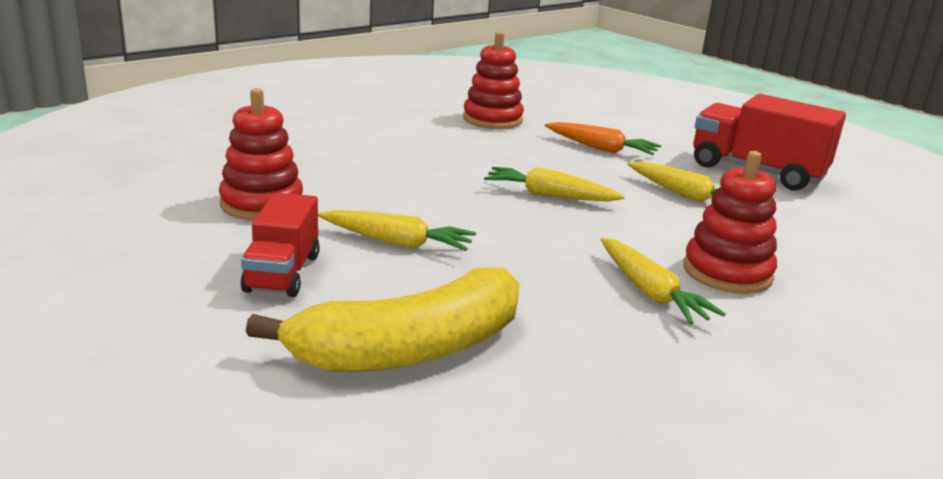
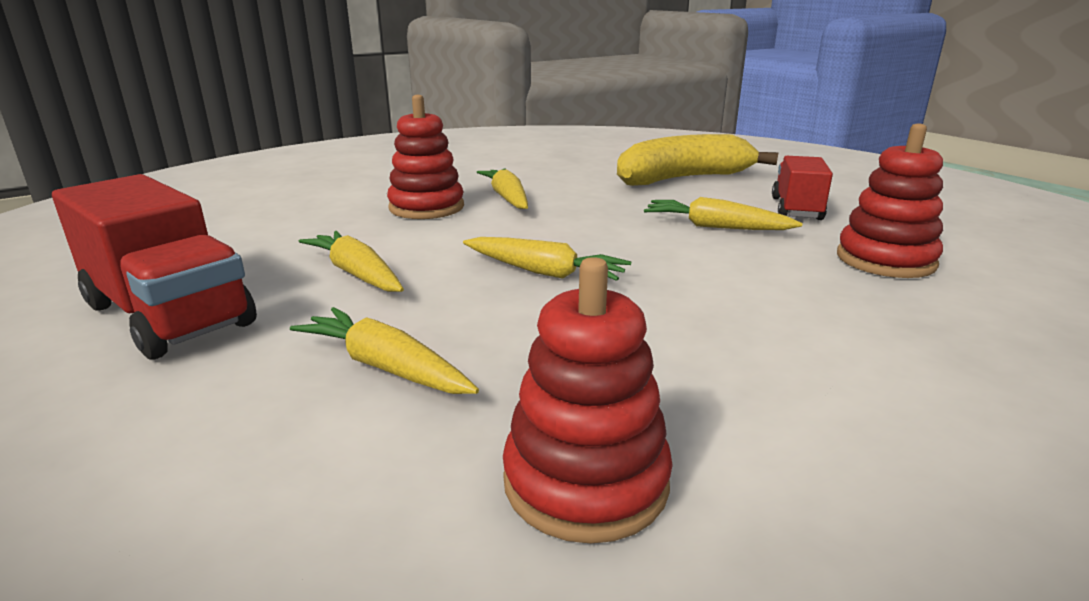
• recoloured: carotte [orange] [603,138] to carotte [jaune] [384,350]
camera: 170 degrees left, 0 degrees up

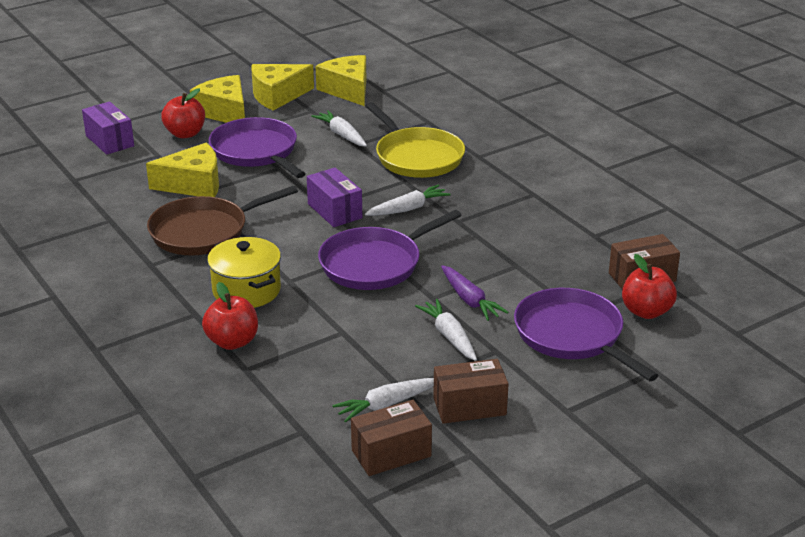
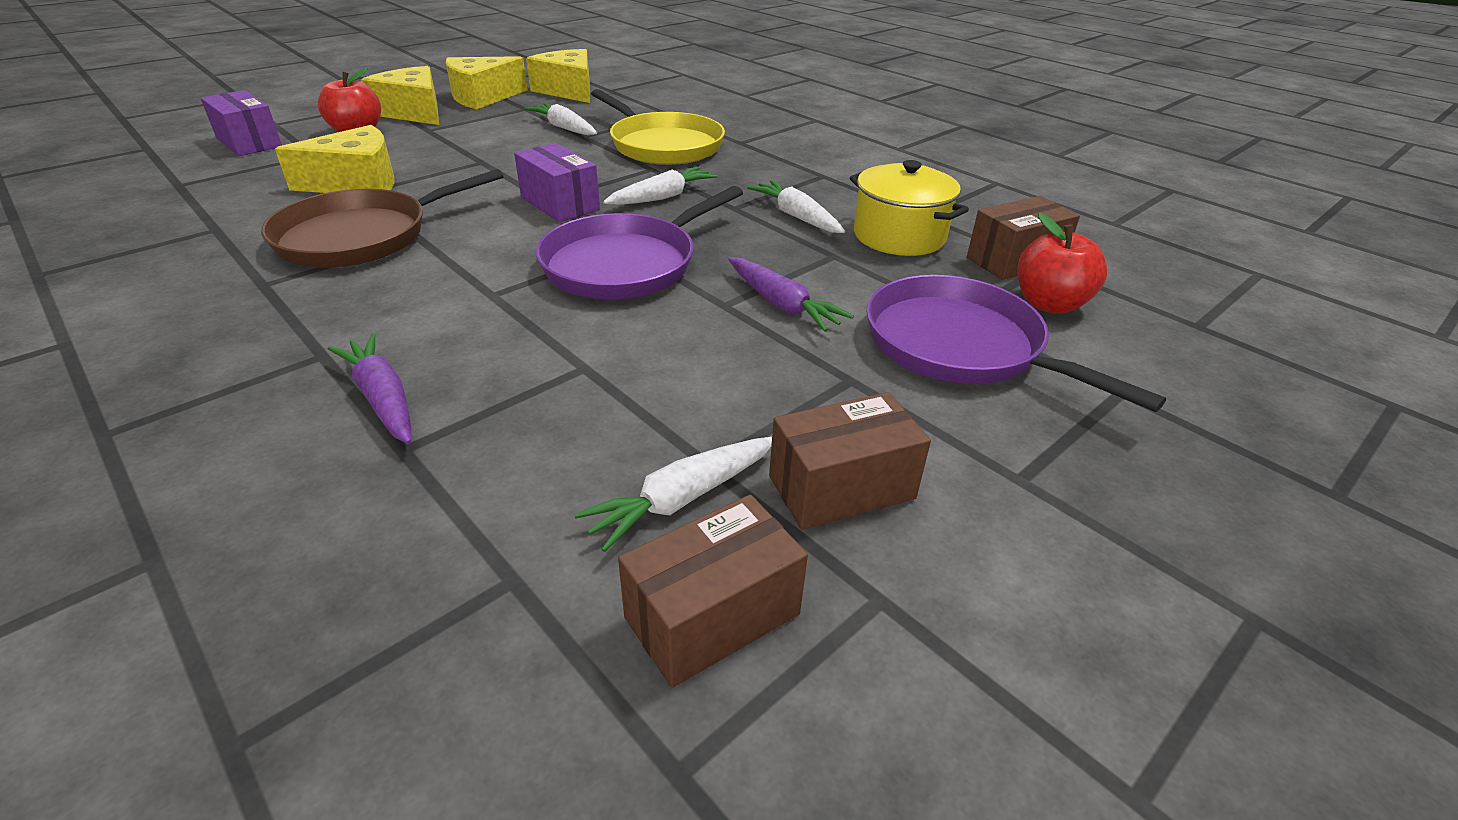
• replaced: pomme [rouge] [230,316] to carotte [violet] [370,389]
• moved: carotte [blanc] [446,330] to [796,206]
• moved: marmite [jaune] [244,272] to [909,208]
• removed: poêle [violet] [257,147]
camera: 10 degrees left, 5 degrees up

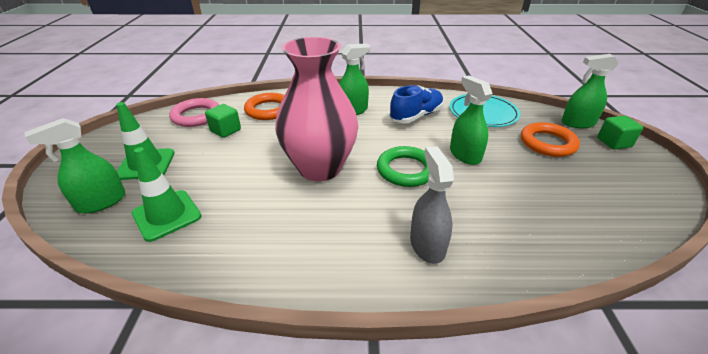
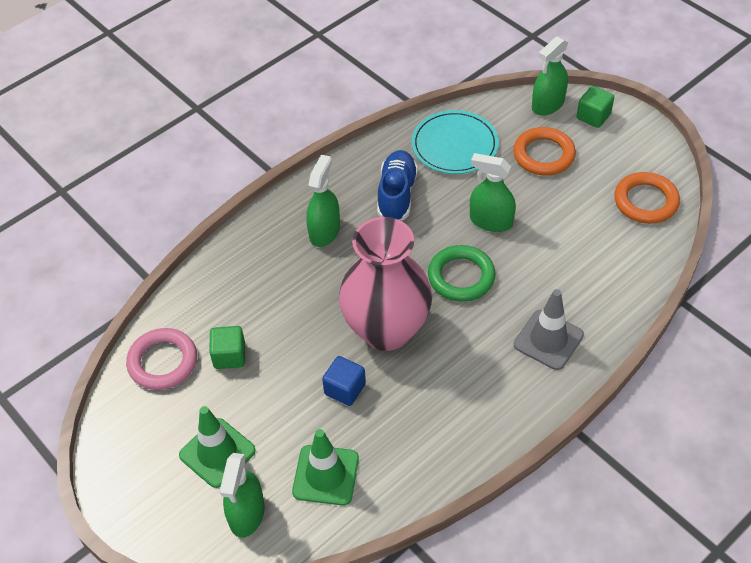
• added: cube [bleu] [344,381]
• replaced: vaporisateur [gris] [432,205] to cône de chantier [gris] [549,329]
• moved: anneau [orange] [264,106] to [647,198]
camera: 40 degrees left, 15 degrees up

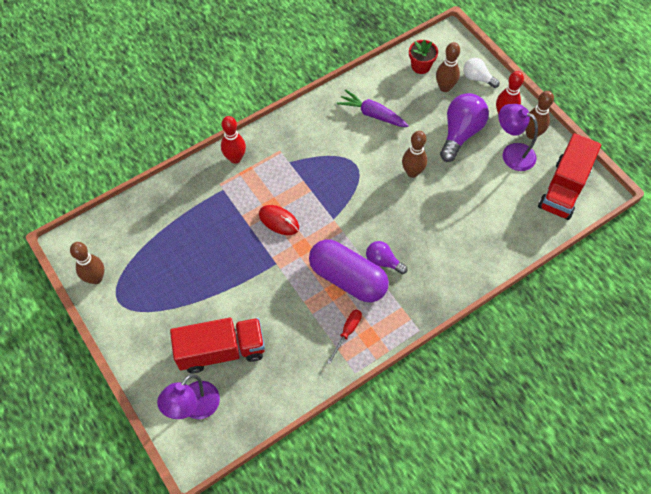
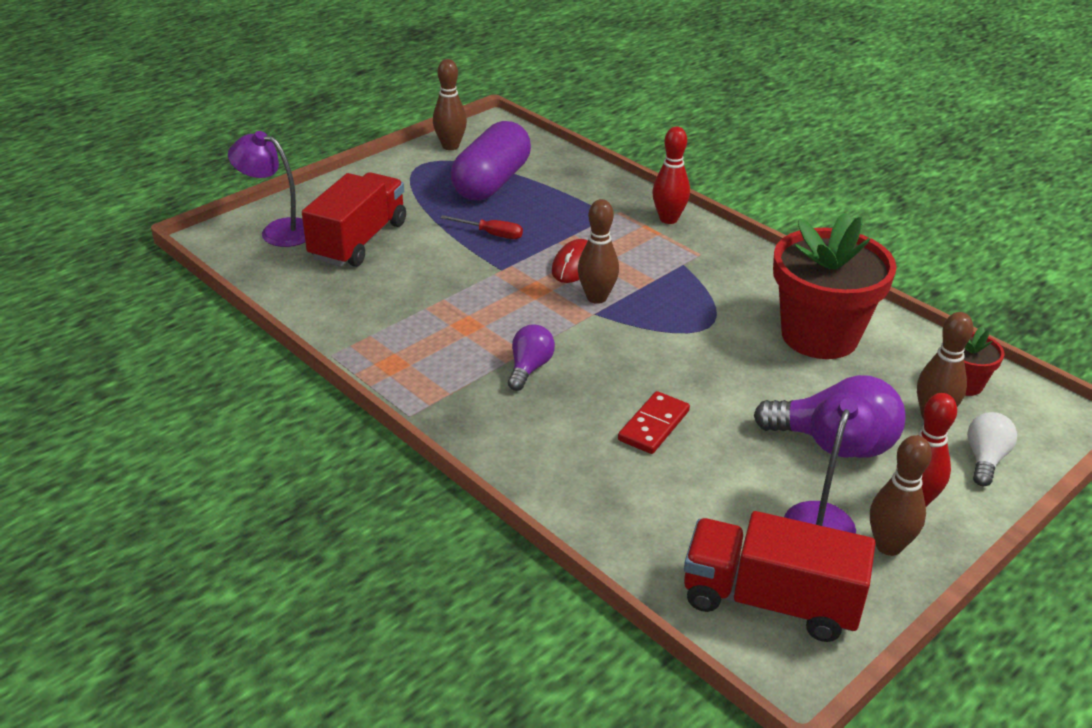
• turned: camion [rouge] [217,345] = [354,219] 135 degrees counterclockwise
• moved: tournevis [rouge] [344,337] to [481,227]
• moved: gélule [violet] [349,270] to [491,160]
• moved: quille [marron] [414,154] to [598,251]
• added: domino [rouge] [654,422]
• replaced: carotte [violet] [373,108] to pot de fleurs [rouge] [835,286]
camera: 80 degrees right, 25 degrees down

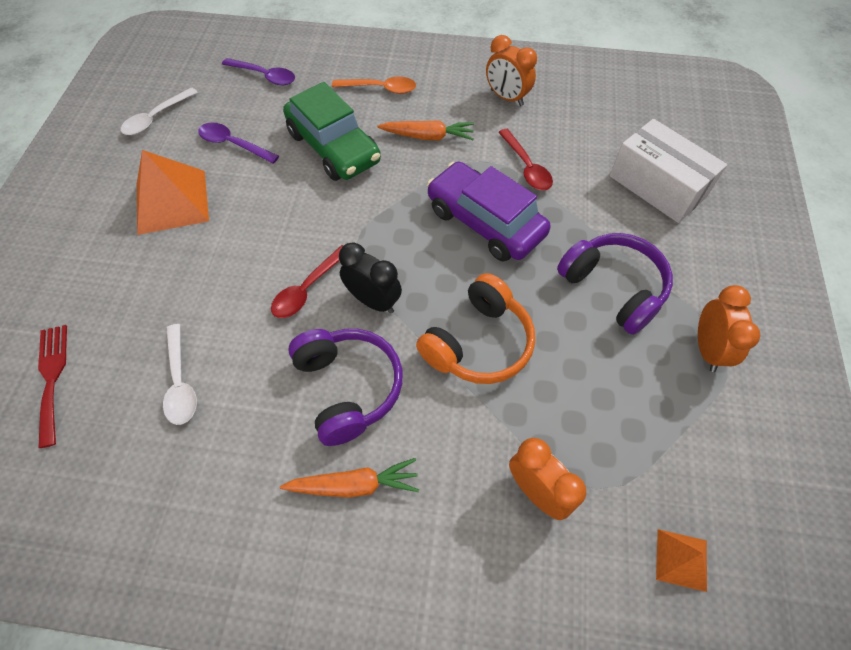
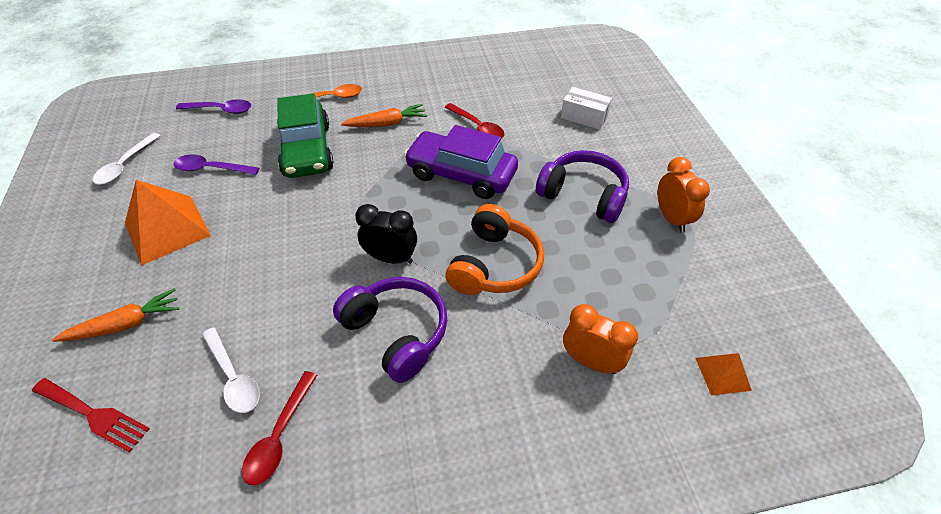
• turned: fourchette [rouge] [52,386] = [91,415] 150 degrees clockwise
• moved: carotte [orange] [349,478] to [115,315]
• moved: cuillère [rouge] [307,281] to [279,428]
• turned: voiture [vert] [332,131] = [305,136] 45 degrees clockwise
• resized: boîte [blanc] [668,171] = [586,108] x0.60
• removed: réveil [orange] [511,70]
camera: 20 degrees left, 10 degrees down

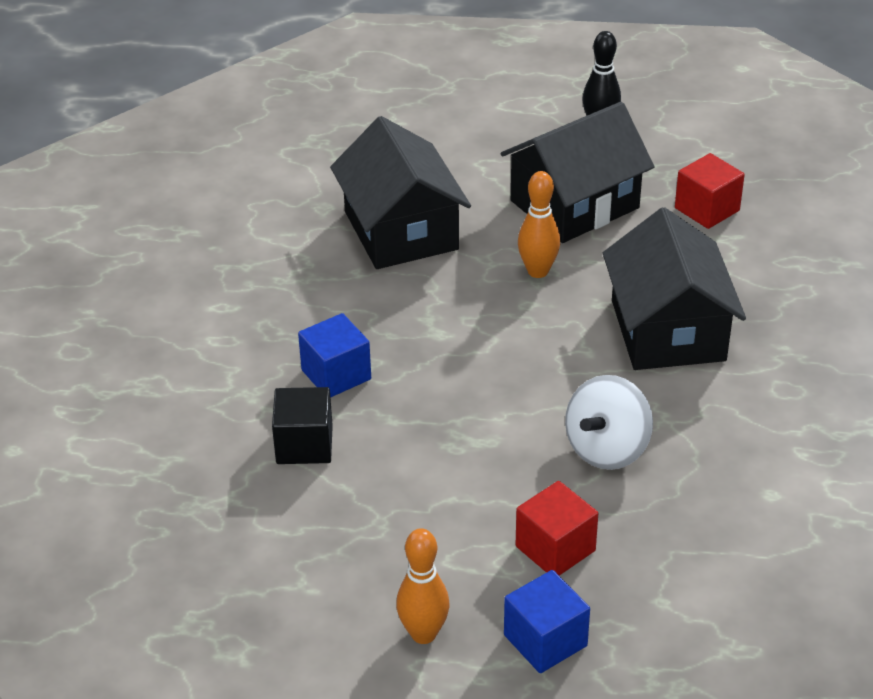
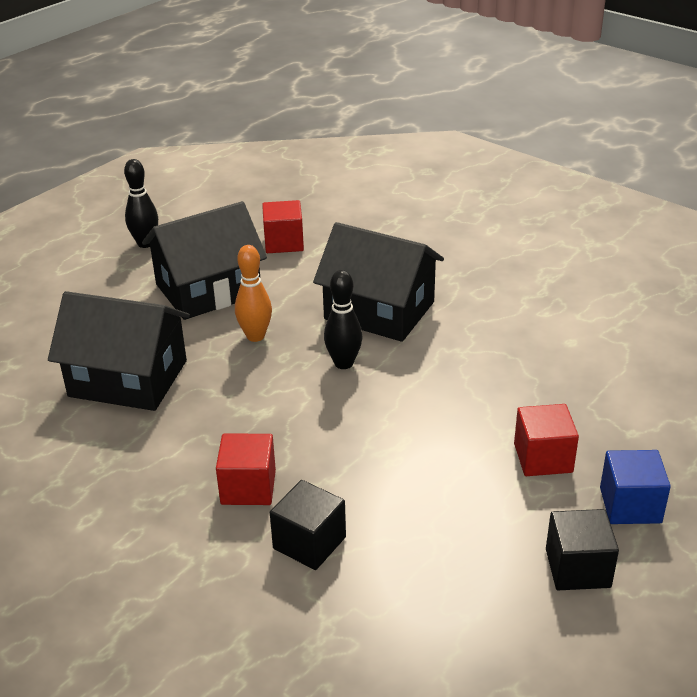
• turned: maison [noir] [577,172] = [204,260] 60 degrees clockwise
• recoloured: cube [bleu] [334,355] to cube [rouge] [246,469]
• added: quille [noir] [343,319]
• replaced: quille [orange] [422,586] to cube [noir] [582,549]
• removed: toupie [blanc] [609,422]
camera: 55 degrees left, 5 degrees down

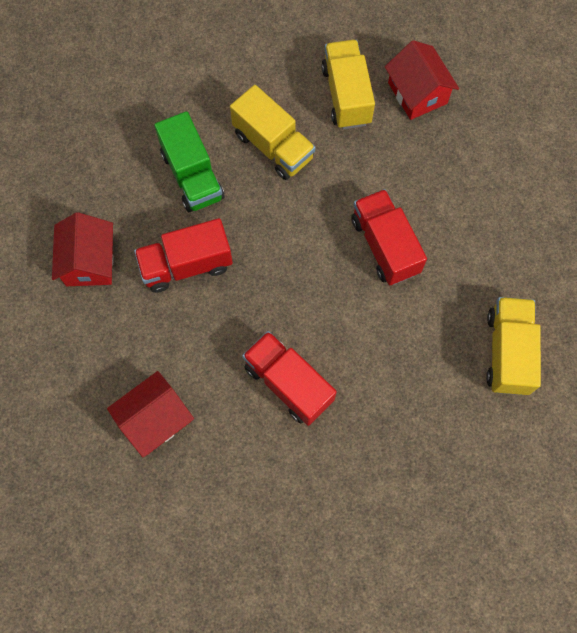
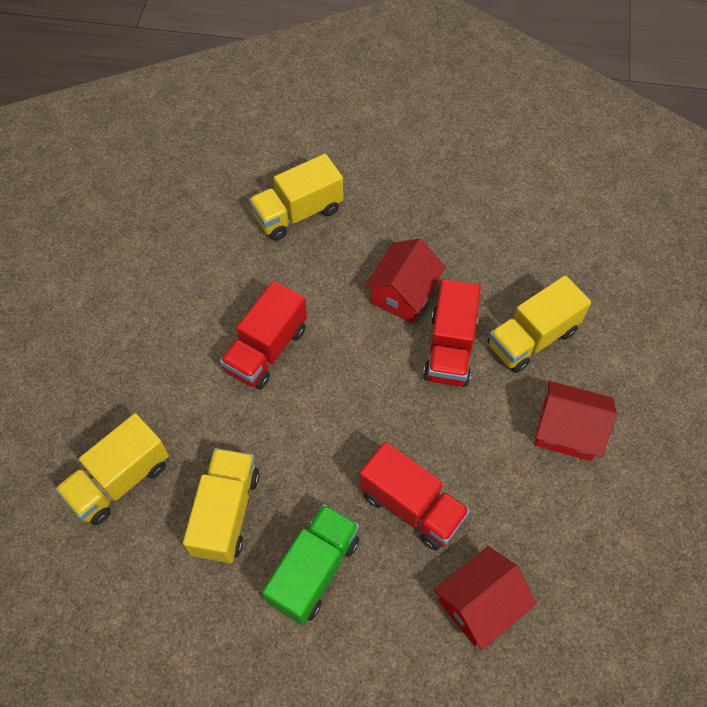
• moved: maison [rouge] [422,80] to [405,281]
• added: camion [jaune] [539,324]
camera: 125 degrees left, 10 degrees down

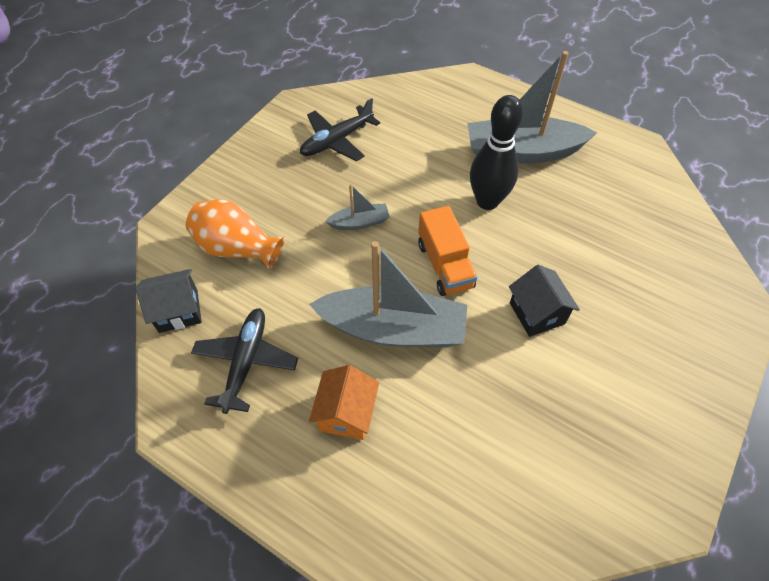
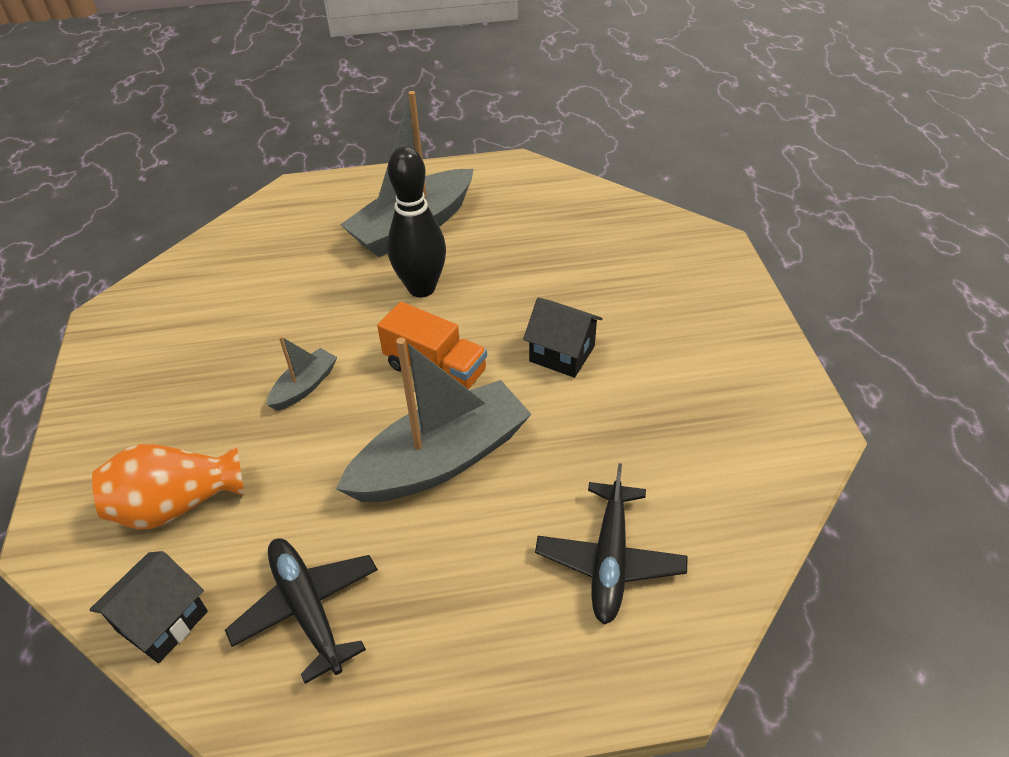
• moved: avion [noir] [340,129] to [611,544]
• removed: maison [orange] [344,402]
camera: 40 degrees left, 10 degrees down

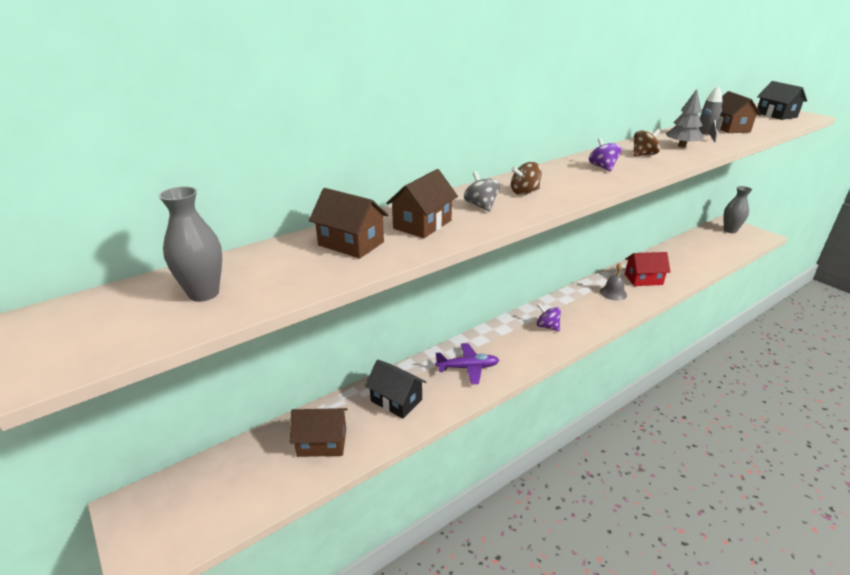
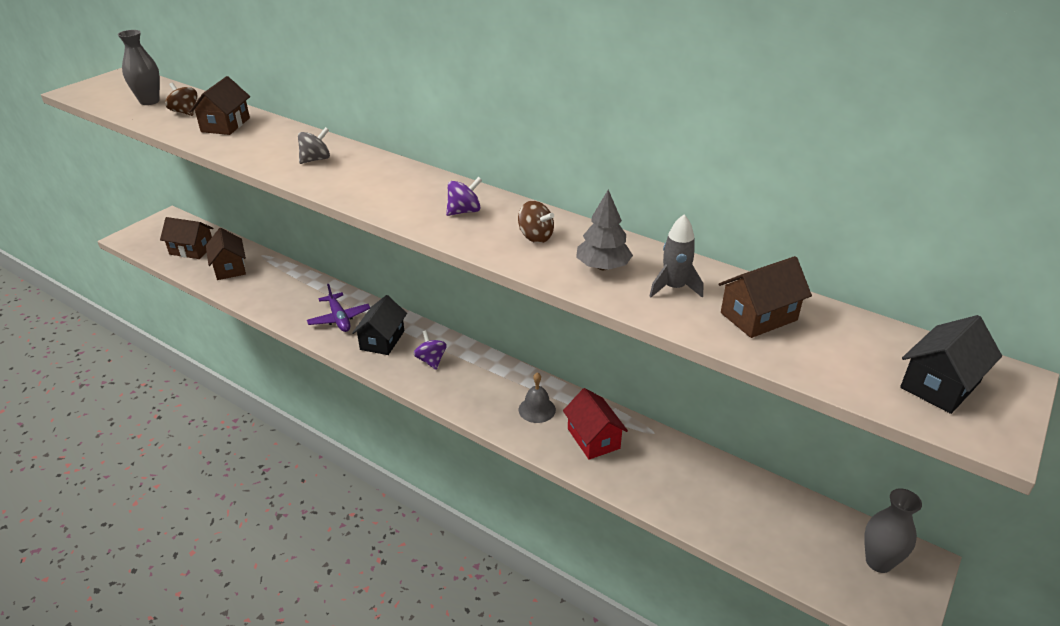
• moved: maison [marron] [422,203] to [187,238]
• moved: toupie [marron] [526,178] to [181,99]
• moved: maison [noir] [395,389] to [379,325]
• turned: toupie [violet] [549,317] = [430,350] 45 degrees counterclockwise
camera: 70 degrees right, 5 degrees up

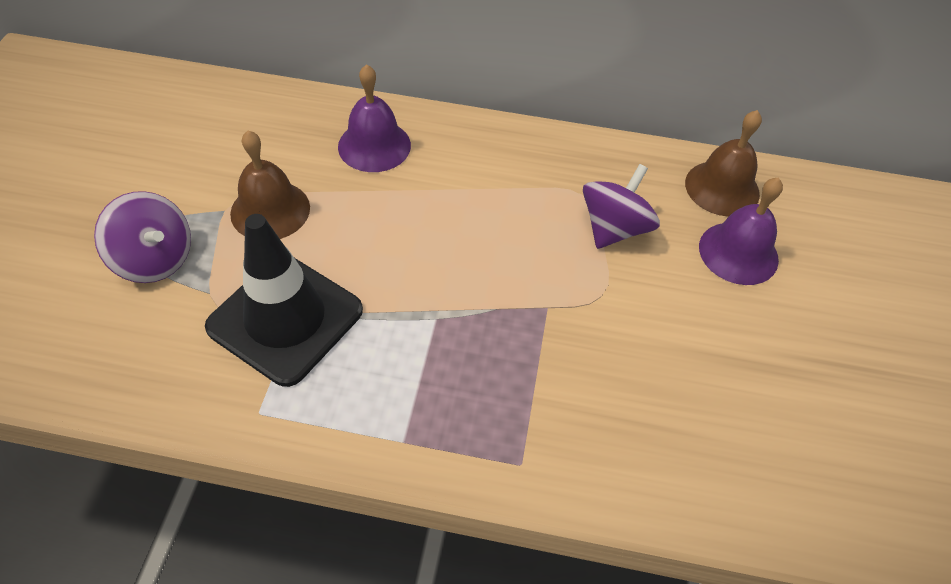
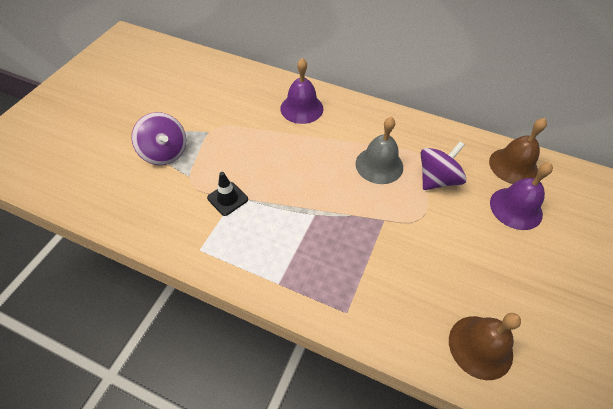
• resized: cône de chantier [noir] [284,300] = [227,194] x0.45
• added: cloche [gris] [379,150]
• moved: cloche [marron] [270,185] to [485,346]
camera: 15 degrees right, 0 degrees up

